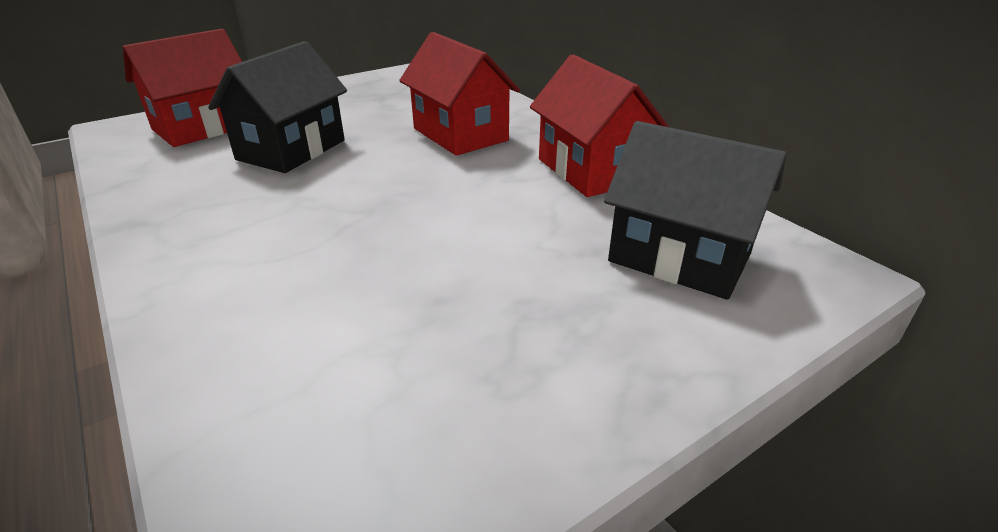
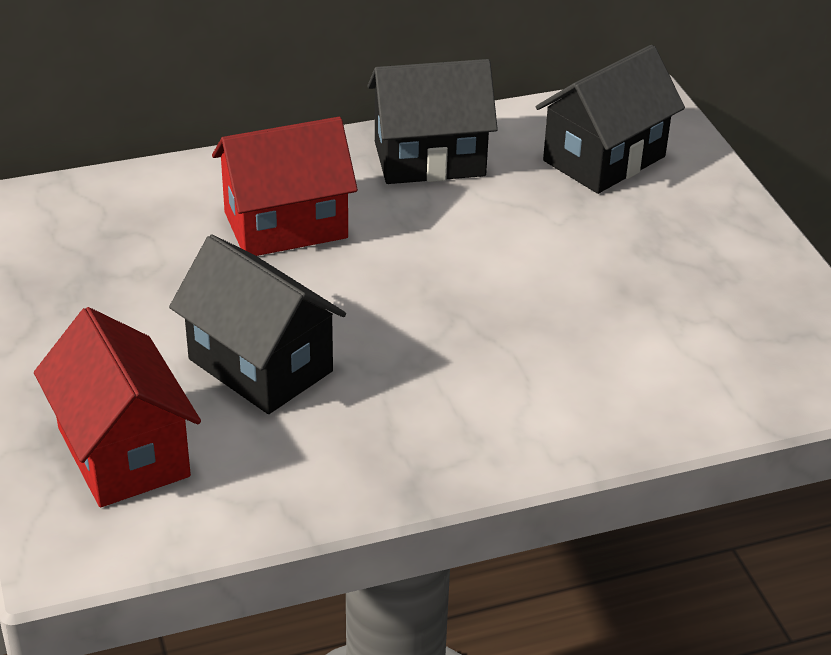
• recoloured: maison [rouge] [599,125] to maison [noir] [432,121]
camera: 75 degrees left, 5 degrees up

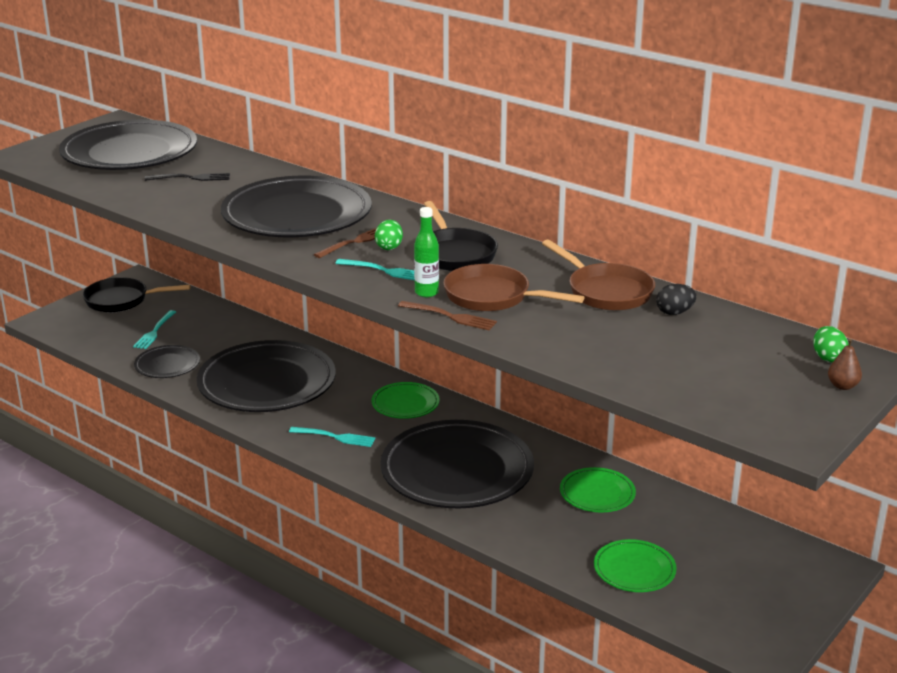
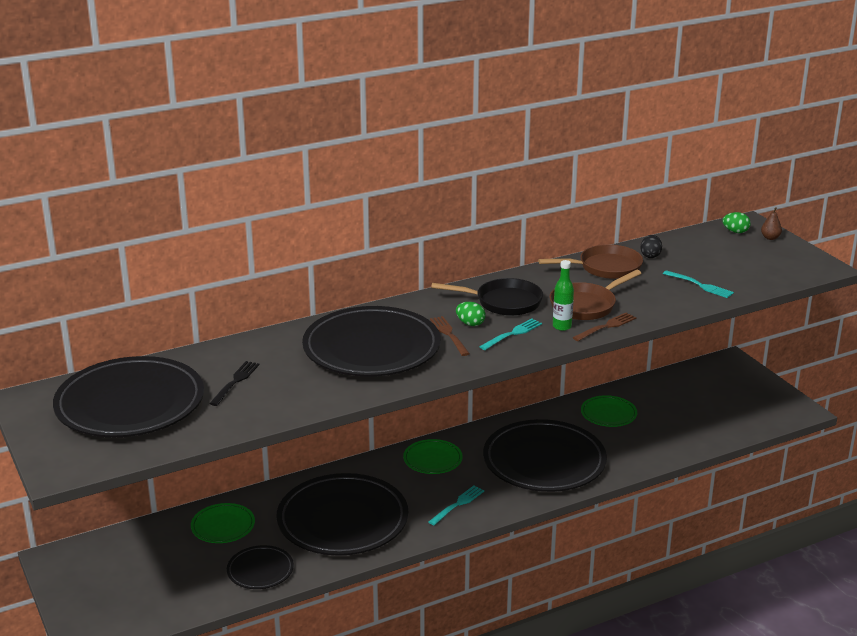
• moved: assiette [vert] [635,565] to [223,523]
• moved: fourchette [turquoise] [154,329] to [698,284]
• removed: poêle [noir] [136,294]
camera: 65 degrees left, 0 degrees up

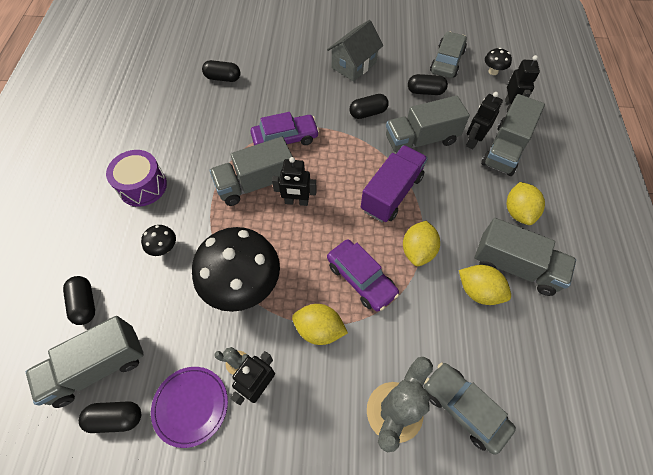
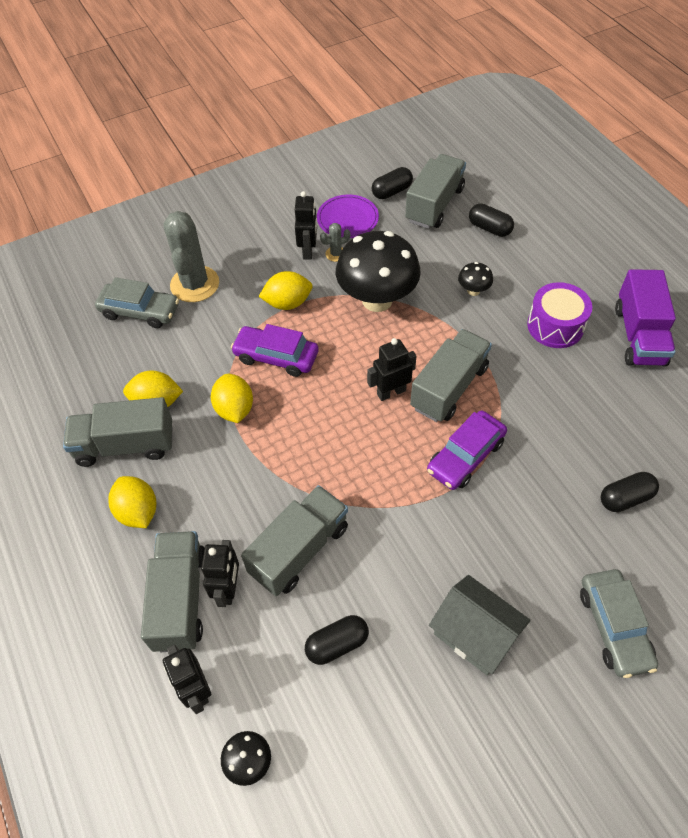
• turned: maison [gris] [355,51] = [480,625] 60 degrees counterclockwise
• moved: voiture [gris] [448,55] to [619,623]
• moved: camion [violet] [394,183] to [645,317]
• removed: gélule [noir] [369,106]
camera: 150 degrees right, 5 degrees down

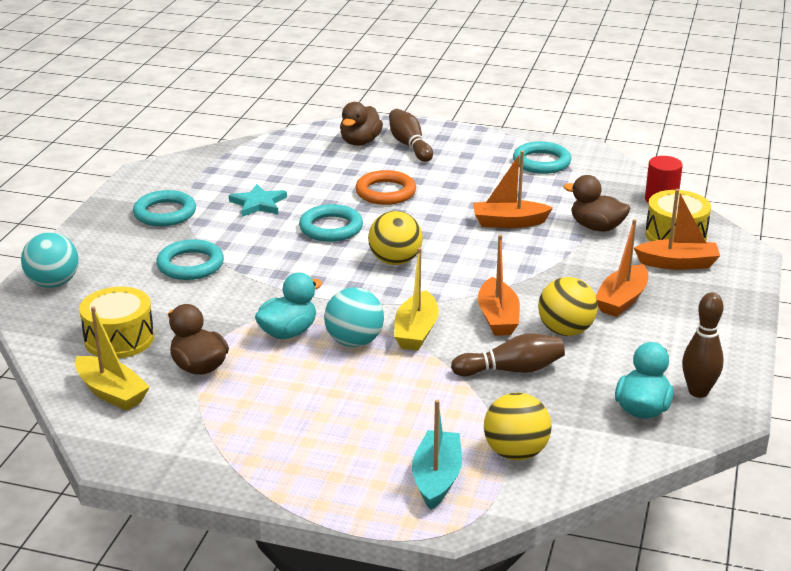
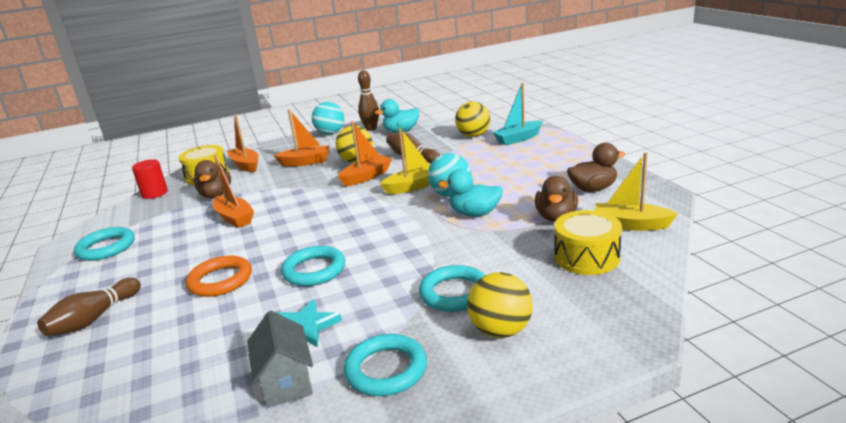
• added: maison [gris] [280,359]
• moved: balle [turquoise] [50,260] to [328,118]
• moved: balle [jaune] [395,238] to [500,305]
• moved: canard [marron] [361,124] to [596,167]
• turned: bateau [jaune] [112,358] = [636,192] 75 degrees counterclockwise
camera: 125 degrees left, 5 degrees down

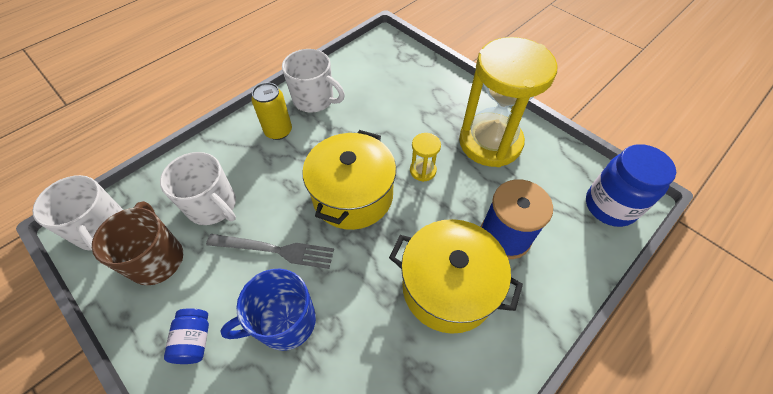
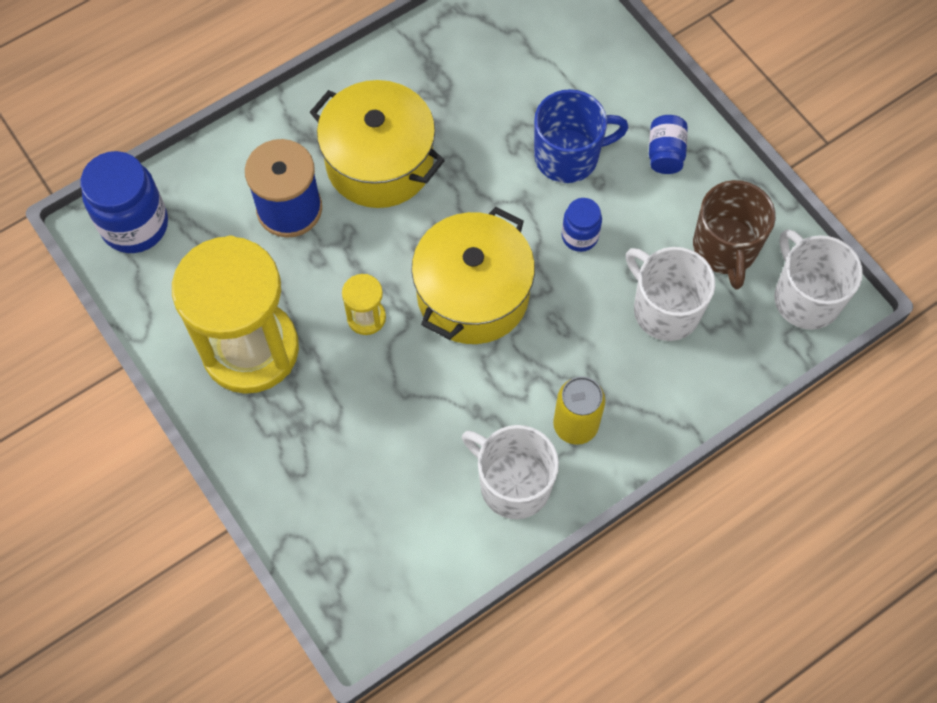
• replaced: fourchette [gris] [270,251] to bocal [bleu] [582,225]
camera: 170 degrees left, 10 degrees up

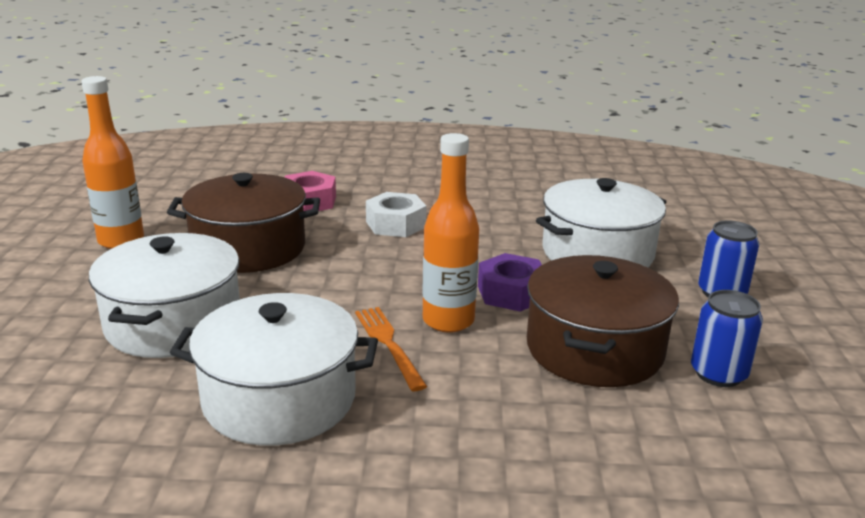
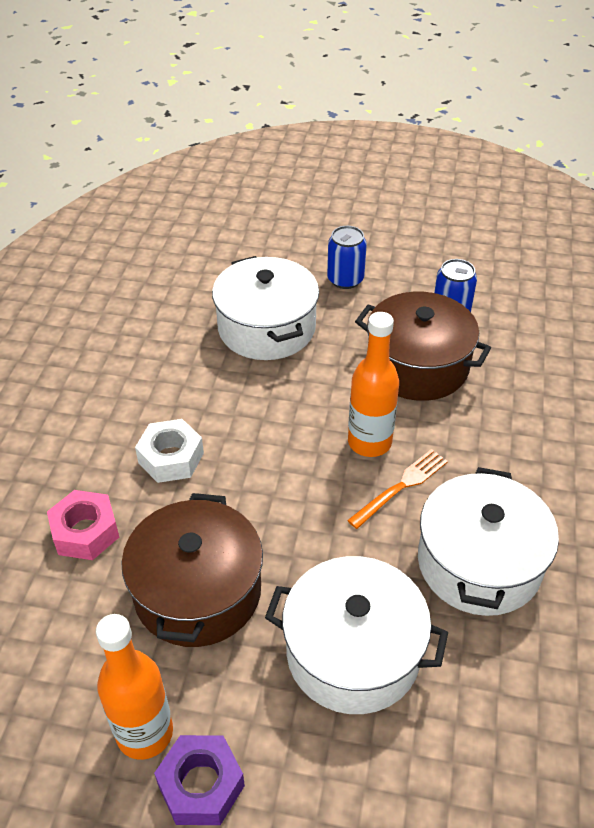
• moved: écrou [violet] [510,282] to [199,780]
• turned: fourchette [orange] [391,349] = [397,489] 150 degrees clockwise
camera: 80 degrees left, 20 degrees up

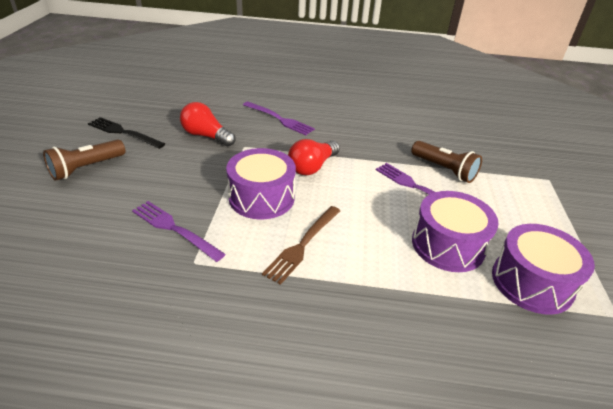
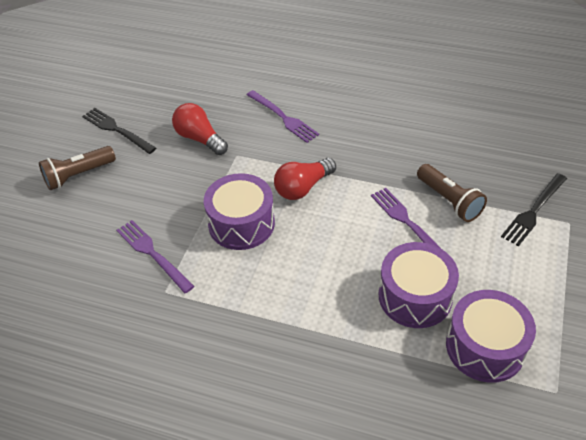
• added: fourchette [noir] [534,209]
• removed: fourchette [marron] [301,245]
camera: 15 degrees right, 10 degrees up

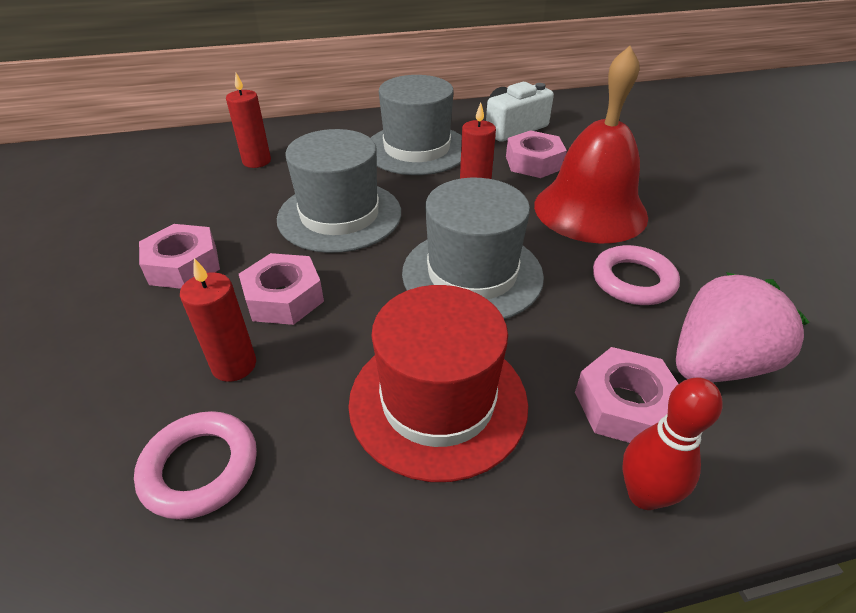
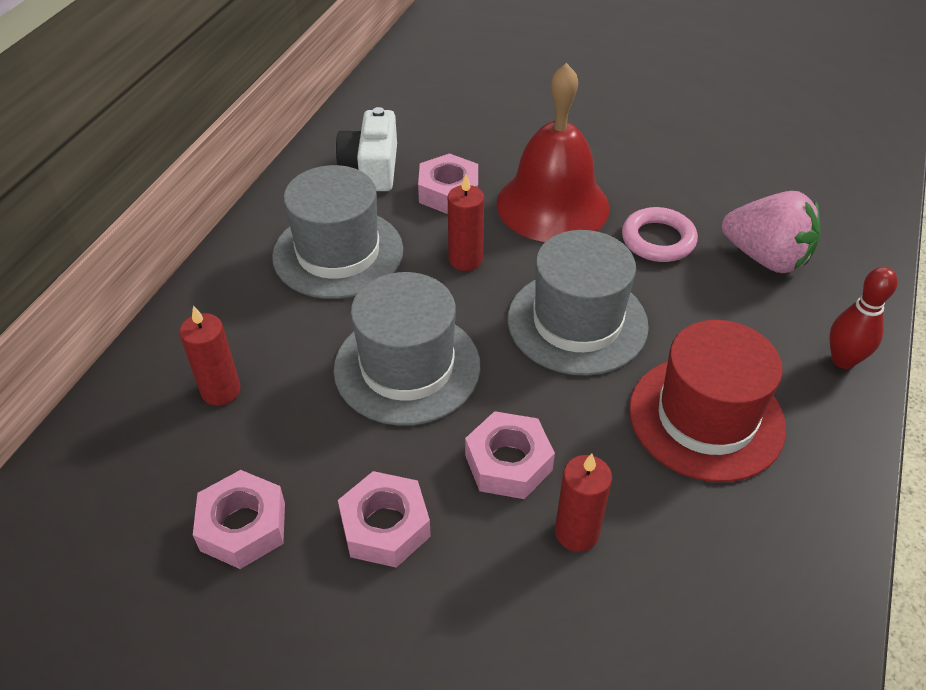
• moved: écrou [rose] [626,395] to [239,519]
• turned: fraise [rose] [743,327] = [771,232] 120 degrees clockwise
• removed: anneau [rose] [195,465]
camera: 55 degrees left, 5 degrees up

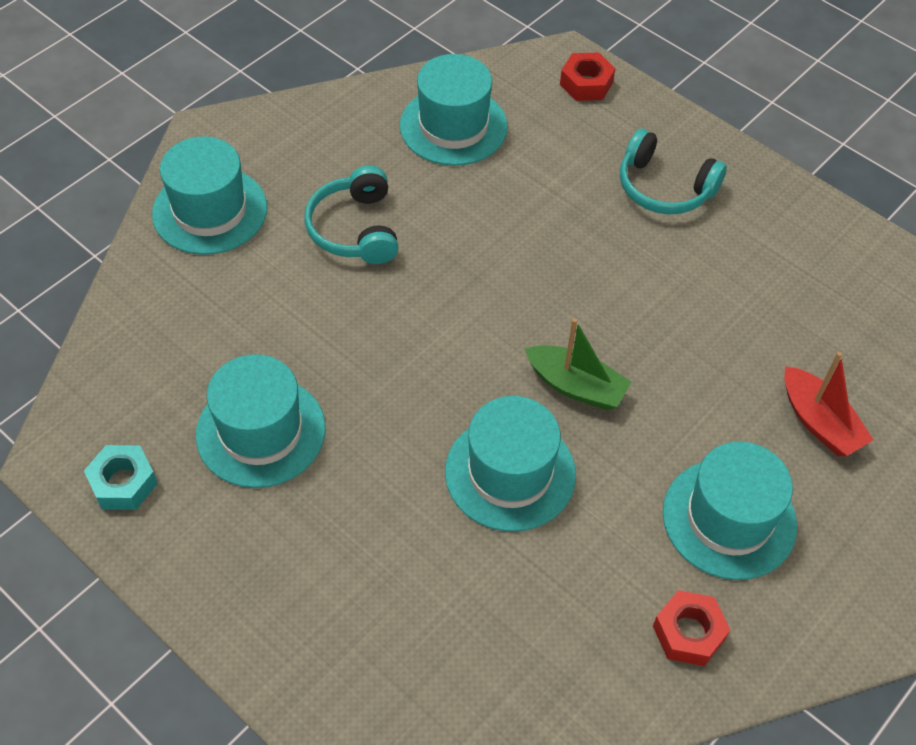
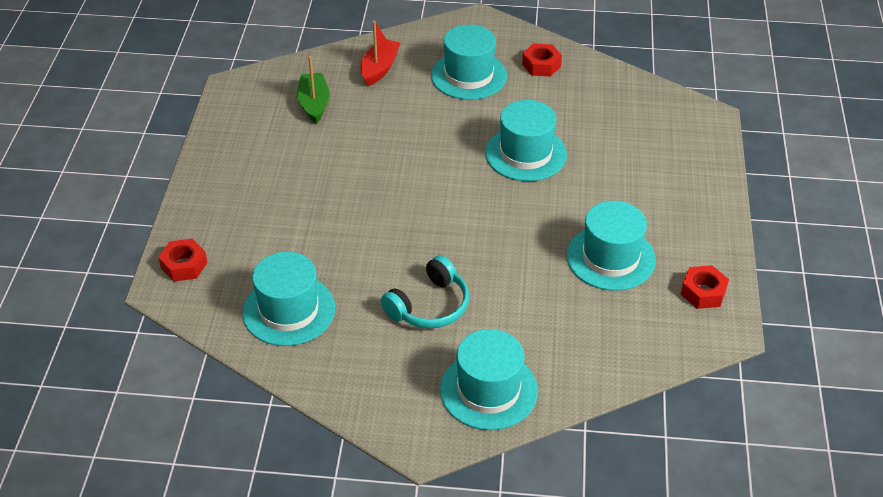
• moved: bateau [vert] [578,364] to [313,90]
• recoloured: écrou [turquoise] [121,477] to écrou [rouge] [704,287]
• removed: casque audio [turquoise] [673,171]
camera: 125 degrees left, 10 degrees down

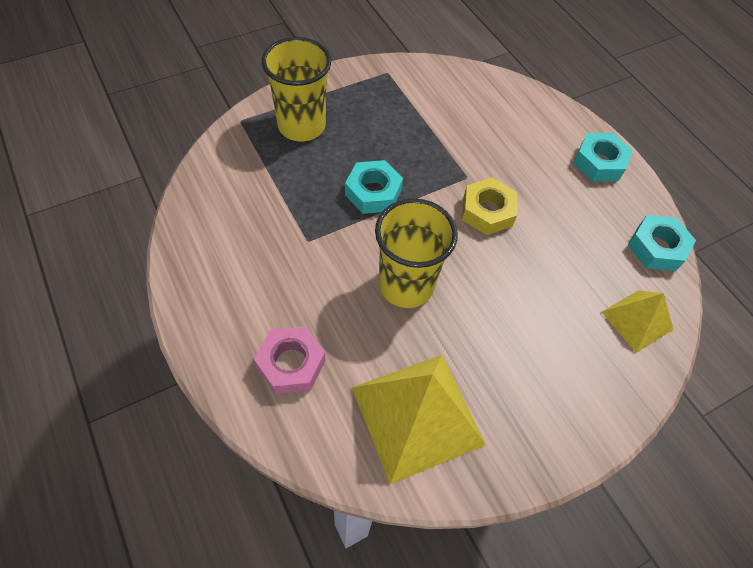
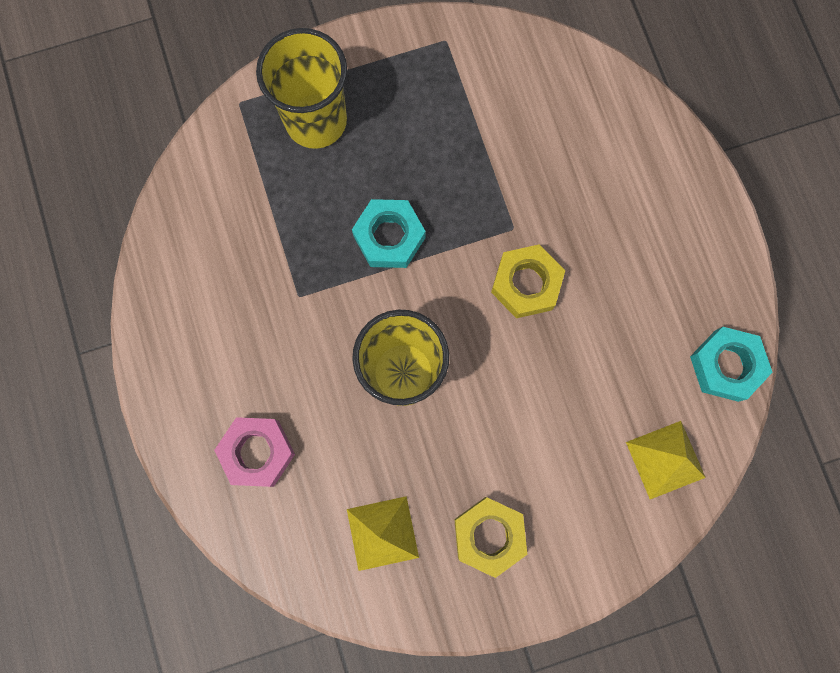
• resized: pyramide [jaune] [419,419] = [383,533] x0.56
• added: écrou [jaune] [490,537]
• removed: écrou [turquoise] [603,157]
camera: 15 degrees right, 20 degrees up

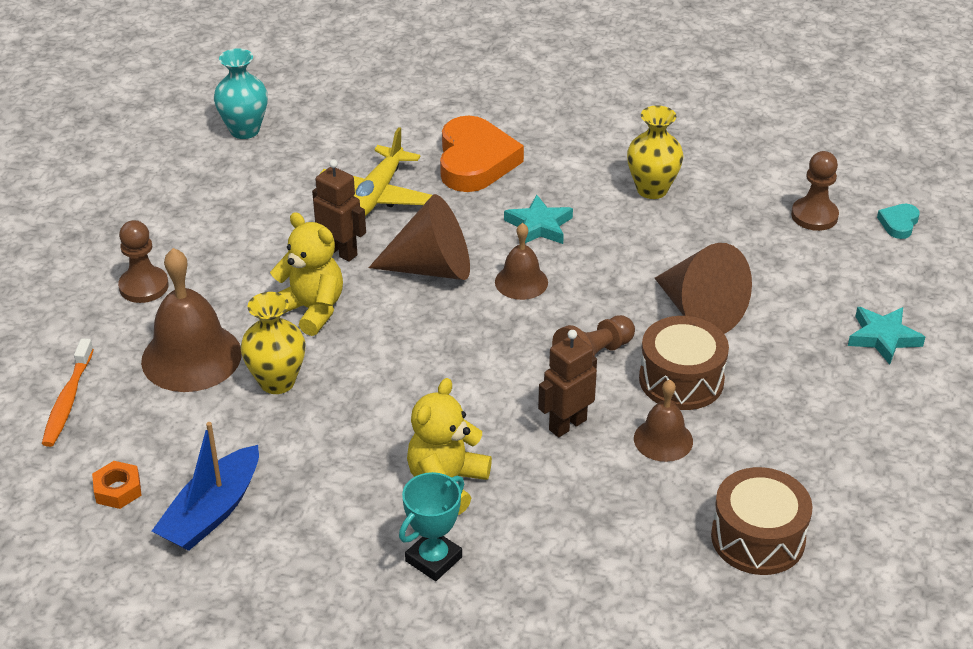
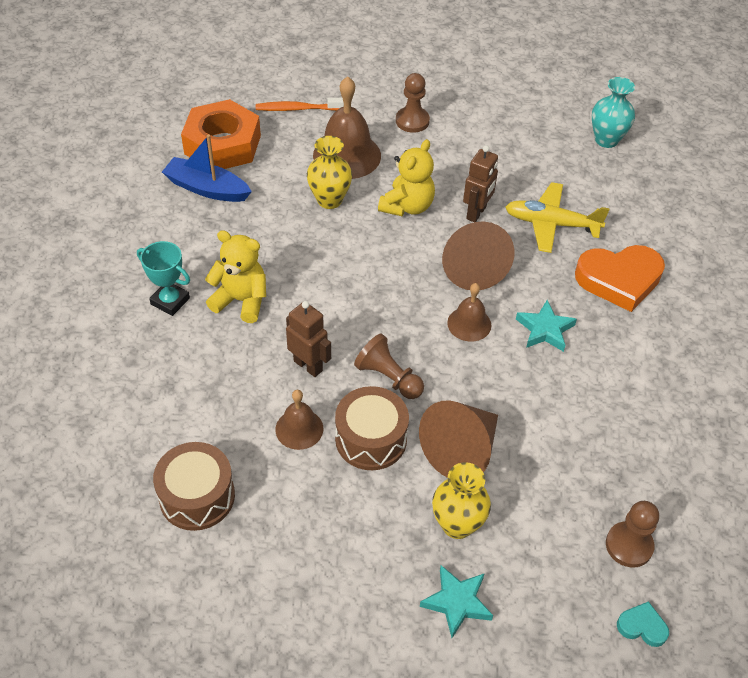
• resized: écrou [orange] [117,485] = [221,134] x2.47
• moved: vase [jaune] [655,152] to [461,500]
camera: 80 degrees right, 10 degrees up

